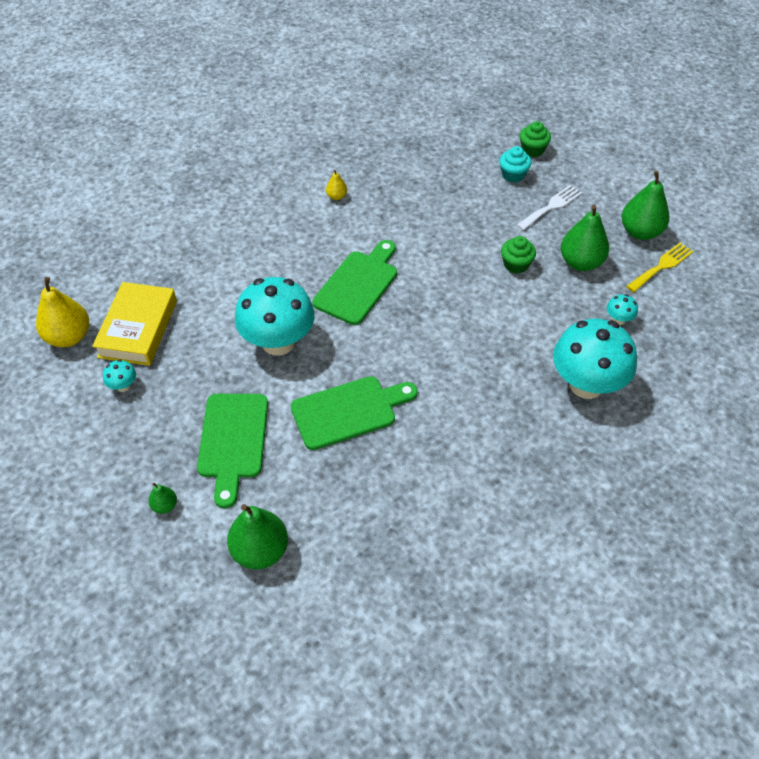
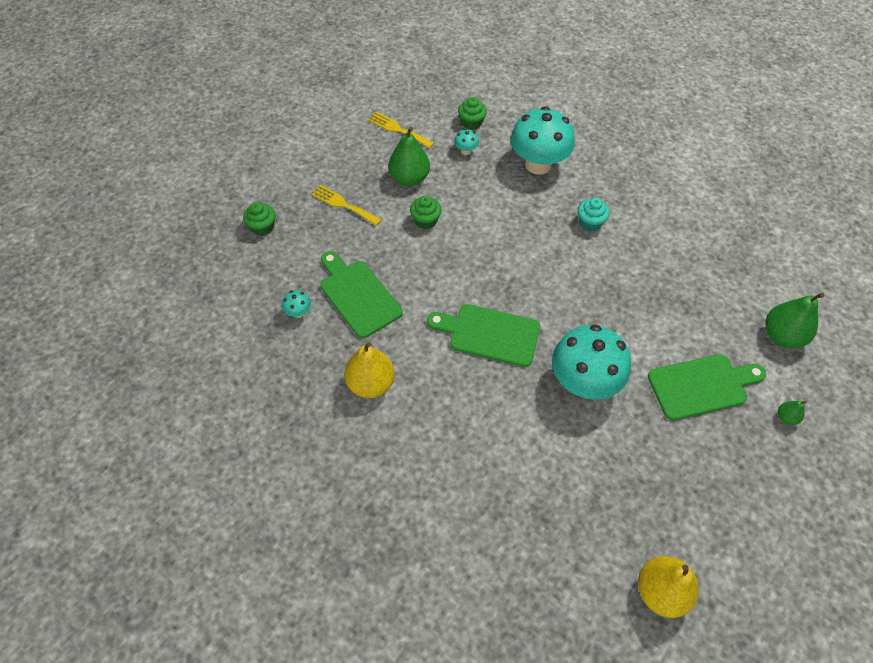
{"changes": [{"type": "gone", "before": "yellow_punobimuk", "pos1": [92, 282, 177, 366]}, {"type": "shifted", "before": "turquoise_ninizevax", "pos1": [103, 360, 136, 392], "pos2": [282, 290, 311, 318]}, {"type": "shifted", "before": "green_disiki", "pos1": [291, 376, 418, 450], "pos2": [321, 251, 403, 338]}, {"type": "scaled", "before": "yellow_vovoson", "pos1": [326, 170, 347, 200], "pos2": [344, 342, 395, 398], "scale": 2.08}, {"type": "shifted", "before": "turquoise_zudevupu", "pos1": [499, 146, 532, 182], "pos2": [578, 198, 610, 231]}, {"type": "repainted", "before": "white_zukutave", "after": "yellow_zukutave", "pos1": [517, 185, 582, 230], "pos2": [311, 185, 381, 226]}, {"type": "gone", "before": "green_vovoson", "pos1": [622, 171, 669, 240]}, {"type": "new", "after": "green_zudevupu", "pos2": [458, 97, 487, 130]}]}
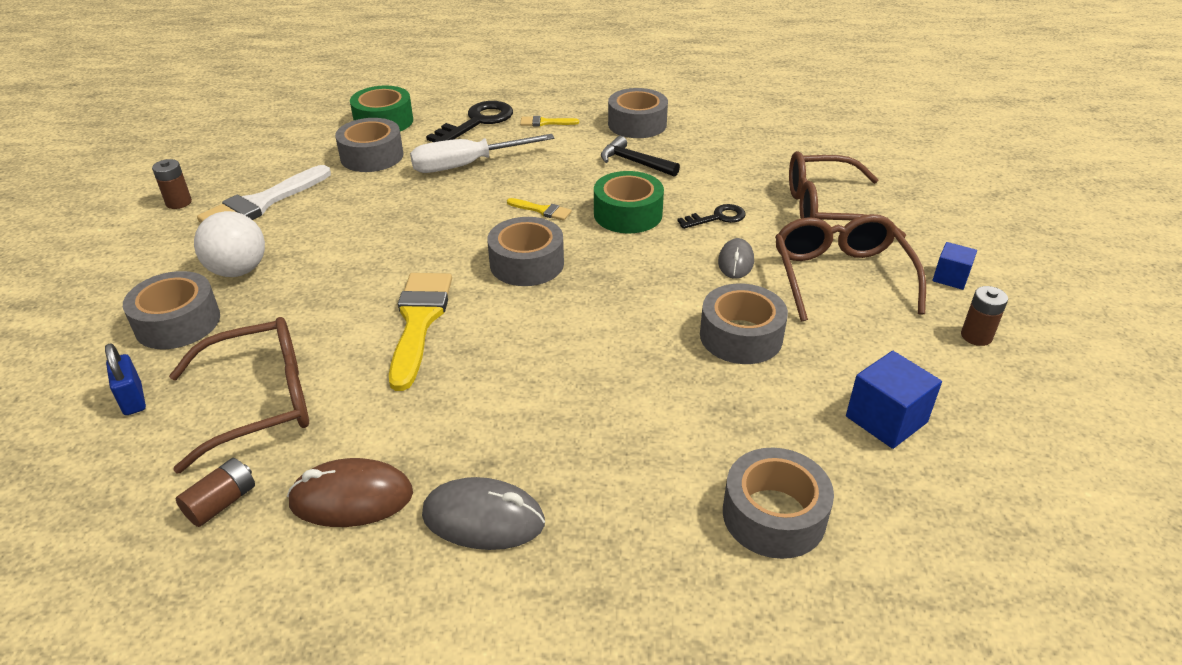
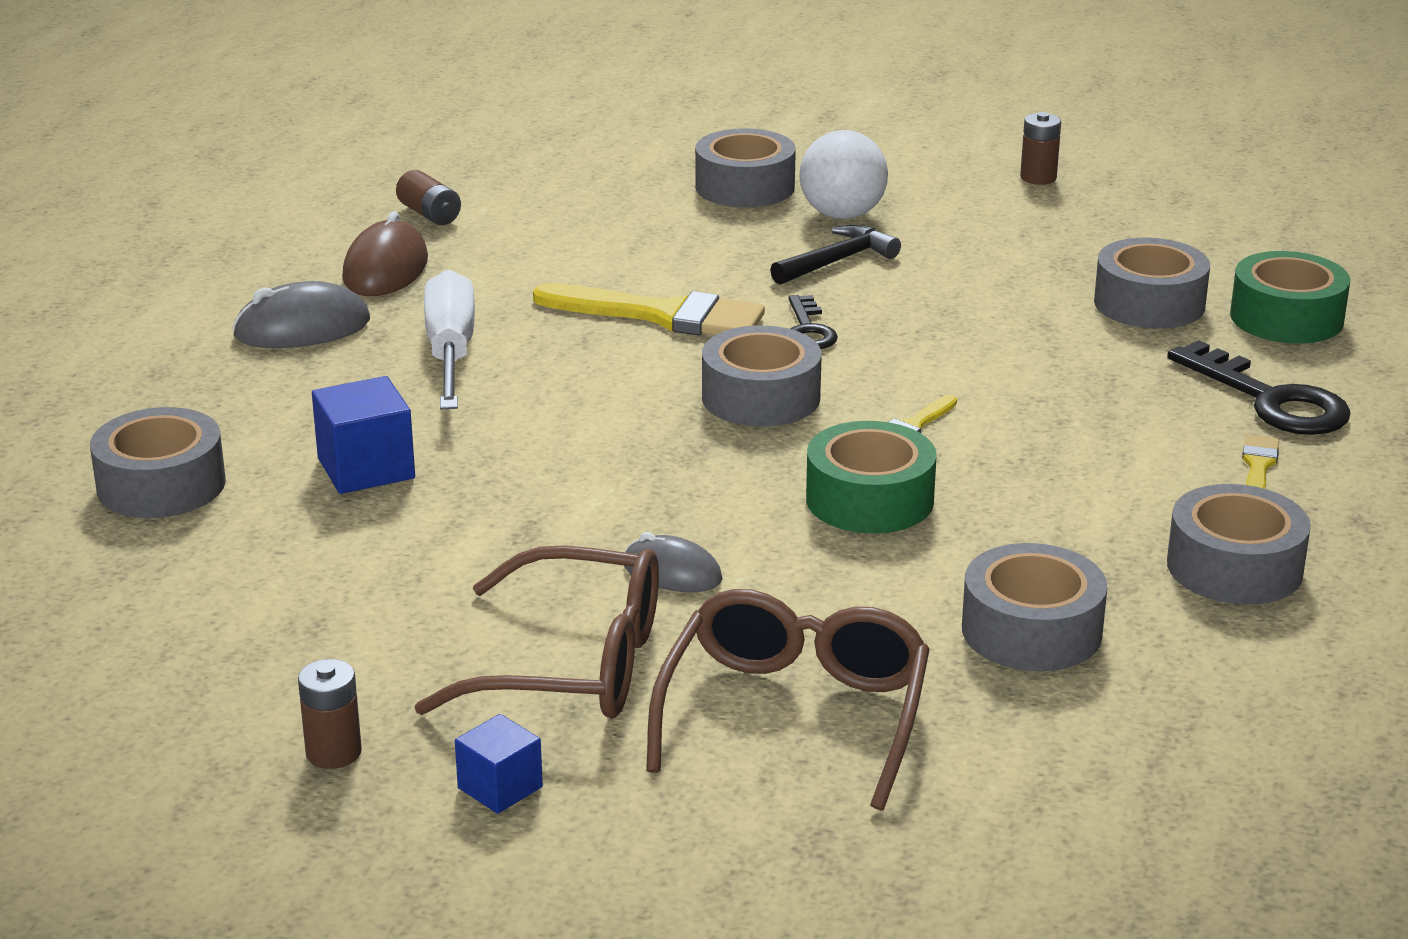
{"changes": [{"type": "gone", "before": "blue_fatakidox", "pos1": [105, 343, 146, 415]}, {"type": "gone", "before": "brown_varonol", "pos1": [169, 317, 309, 474]}, {"type": "gone", "before": "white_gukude", "pos1": [197, 165, 331, 223]}, {"type": "shifted", "before": "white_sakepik", "pos1": [410, 134, 555, 173], "pos2": [424, 270, 475, 409]}, {"type": "rotated", "before": "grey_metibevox", "pos1": [422, 477, 545, 550], "pos2": [232, 281, 370, 348], "turn": 45}, {"type": "shifted", "before": "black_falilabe", "pos1": [601, 136, 680, 177], "pos2": [770, 225, 901, 285]}, {"type": "shifted", "before": "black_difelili", "pos1": [677, 204, 746, 229], "pos2": [789, 295, 838, 349]}, {"type": "shifted", "before": "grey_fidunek", "pos1": [700, 284, 788, 364], "pos2": [962, 543, 1107, 671]}, {"type": "shifted", "before": "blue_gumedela", "pos1": [846, 351, 942, 449], "pos2": [312, 376, 415, 494]}]}
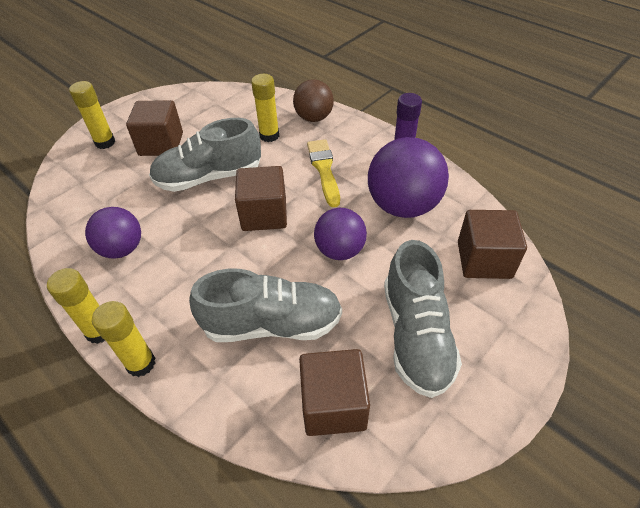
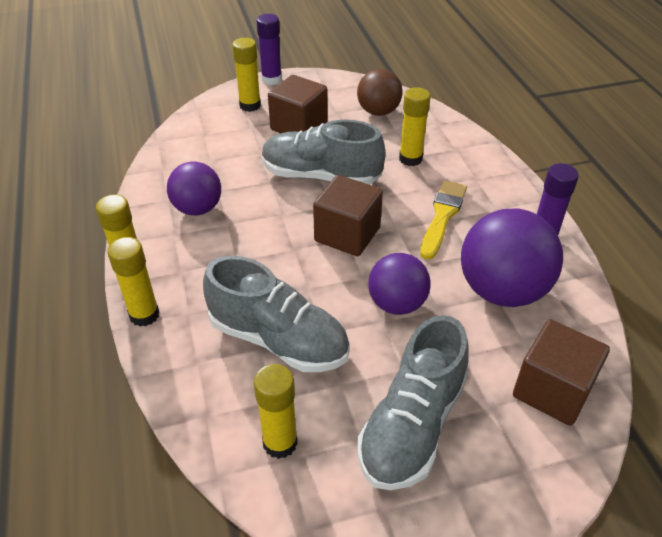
{"changes": [{"type": "shifted", "before": "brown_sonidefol", "pos1": [293, 79, 334, 122], "pos2": [357, 69, 403, 116]}, {"type": "swapped", "before": "brown_gumedela", "after": "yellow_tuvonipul", "pos1": [299, 349, 370, 436], "pos2": [253, 364, 298, 459]}, {"type": "new", "after": "purple_tuvonipul", "pos2": [256, 14, 282, 85]}]}
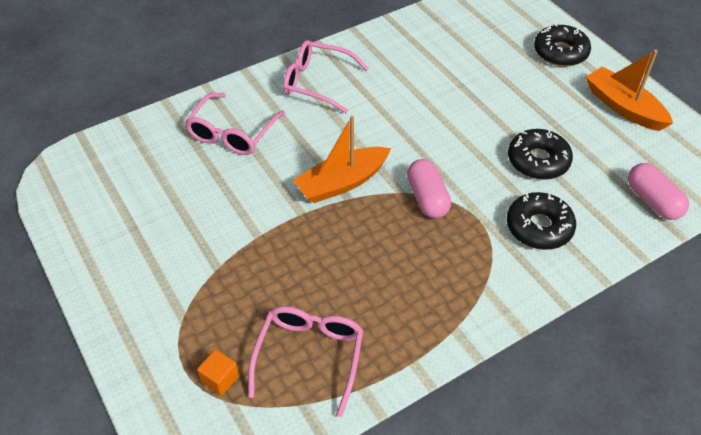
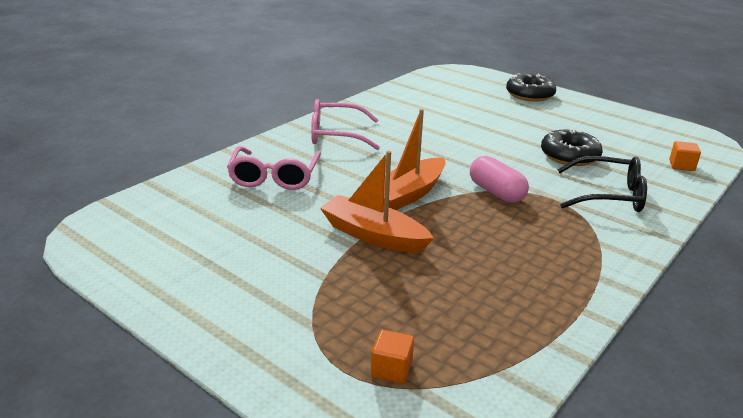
{"changes": [{"type": "gone", "before": "pink_varonol", "pos1": [248, 306, 363, 417]}, {"type": "swapped", "before": "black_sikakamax", "after": "black_varonol", "pos1": [507, 192, 576, 250], "pos2": [557, 156, 647, 212]}, {"type": "shifted", "before": "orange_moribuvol", "pos1": [586, 50, 673, 131], "pos2": [320, 151, 434, 253]}, {"type": "swapped", "before": "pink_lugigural", "after": "orange_gumedela", "pos1": [628, 163, 689, 220], "pos2": [669, 141, 701, 171]}]}
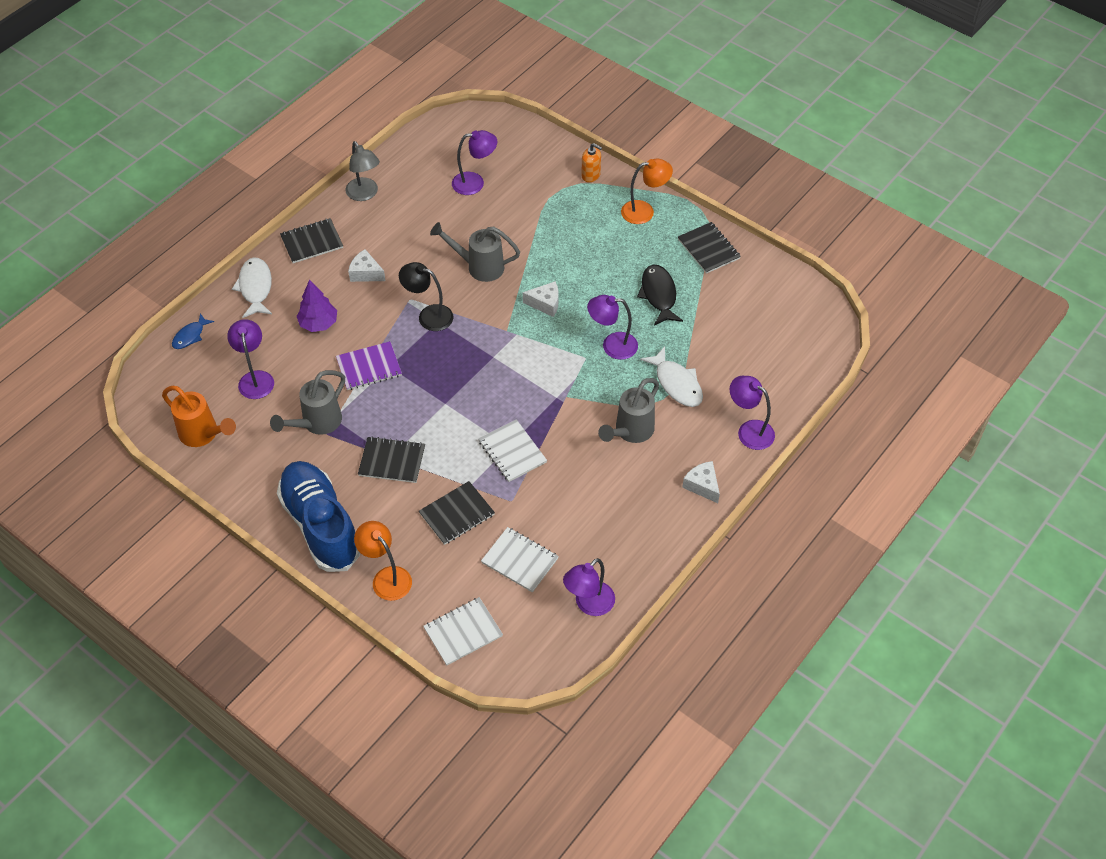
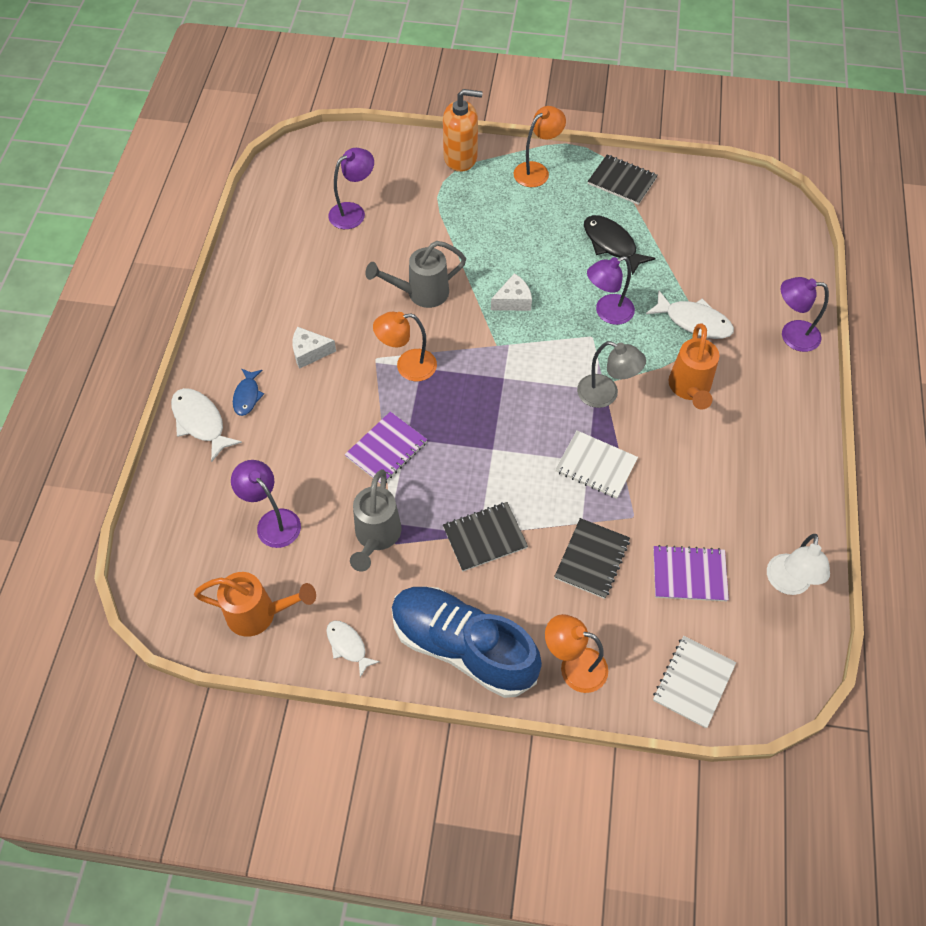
{"changes": [{"type": "shifted", "before": "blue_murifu", "pos1": [172, 313, 214, 349], "pos2": [233, 368, 264, 416]}, {"type": "gone", "before": "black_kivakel", "pos1": [280, 218, 343, 263]}, {"type": "gone", "before": "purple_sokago", "pos1": [297, 279, 337, 332]}, {"type": "shifted", "before": "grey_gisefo", "pos1": [345, 141, 380, 201], "pos2": [577, 341, 646, 408]}, {"type": "repainted", "before": "black_gisefo", "after": "orange_gisefo", "pos1": [399, 262, 453, 331], "pos2": [373, 312, 437, 381]}, {"type": "repainted", "before": "white_kivakel", "after": "purple_kivakel", "pos1": [481, 527, 559, 593], "pos2": [653, 545, 729, 601]}, {"type": "repainted", "before": "purple_gisefo", "after": "white_gisefo", "pos1": [563, 558, 615, 616], "pos2": [767, 534, 830, 595]}, {"type": "scaled", "before": "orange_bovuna", "pos1": [581, 143, 602, 182], "pos2": [443, 89, 483, 172], "scale": 1.73}, {"type": "repainted", "before": "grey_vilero", "after": "orange_vilero", "pos1": [598, 378, 659, 443], "pos2": [668, 323, 719, 409]}, {"type": "gone", "before": "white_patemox", "pos1": [682, 461, 720, 503]}, {"type": "new", "after": "white_murifu", "pos2": [326, 621, 380, 677]}]}
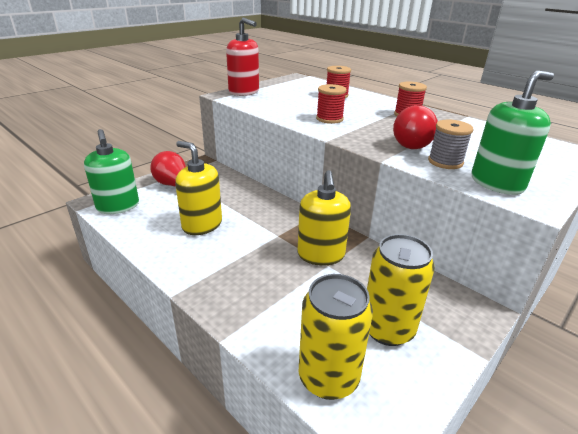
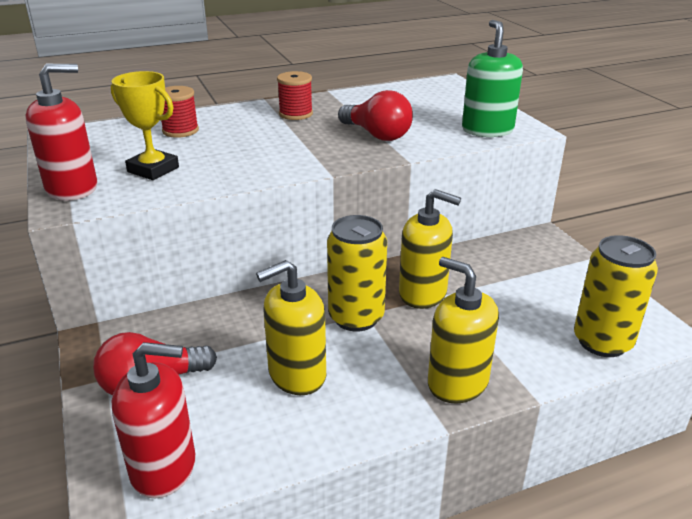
{"changes": [{"type": "repainted", "before": "green_bovuna", "after": "red_bovuna", "pos1": [84, 129, 139, 214], "pos2": [112, 342, 196, 498]}, {"type": "gone", "before": "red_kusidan", "pos1": [316, 84, 346, 124]}, {"type": "shifted", "before": "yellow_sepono", "pos1": [367, 234, 435, 346], "pos2": [327, 215, 387, 331]}, {"type": "gone", "before": "grey_kusidan", "pos1": [428, 120, 474, 169]}, {"type": "new", "after": "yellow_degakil", "pos2": [111, 71, 179, 180]}, {"type": "new", "after": "yellow_bovuna", "pos2": [428, 257, 499, 404]}]}
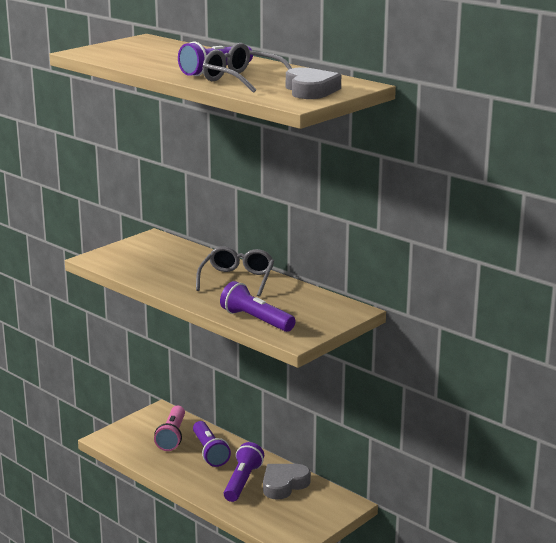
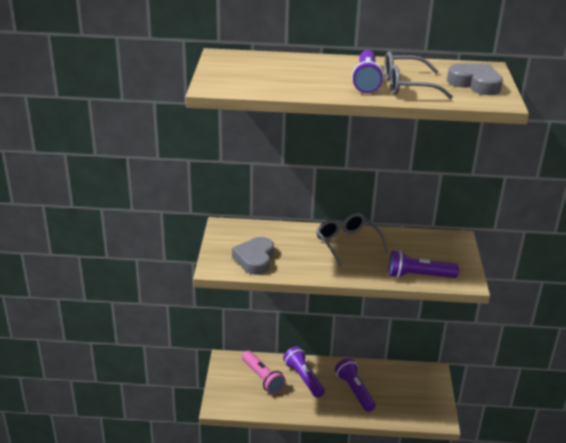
{"changes": [{"type": "rotated", "before": "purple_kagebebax", "pos1": [193, 421, 231, 467], "pos2": [283, 346, 325, 398], "turn": -150}, {"type": "shifted", "before": "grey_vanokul", "pos1": [263, 464, 311, 500], "pos2": [232, 237, 274, 275]}]}
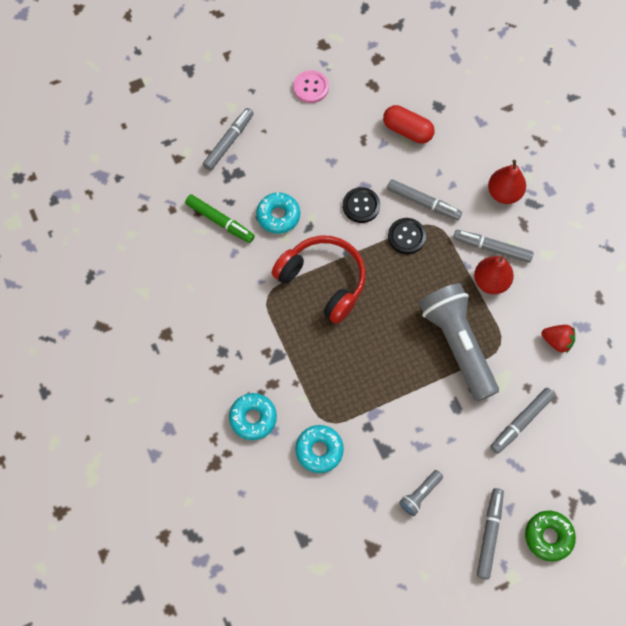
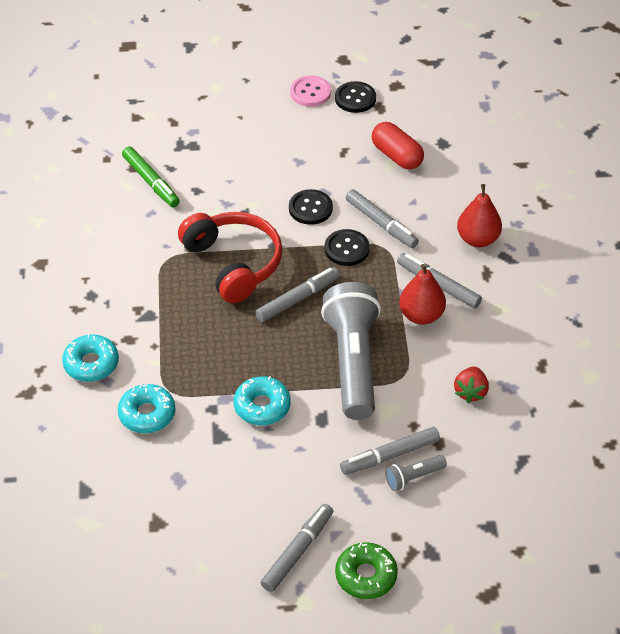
{"changes": [{"type": "shifted", "before": "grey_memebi", "pos1": [203, 108, 254, 171], "pos2": [255, 267, 340, 322]}, {"type": "shifted", "before": "turquoise_sikakamax", "pos1": [256, 192, 300, 234], "pos2": [233, 376, 291, 425]}, {"type": "shifted", "before": "grey_kagebebax", "pos1": [399, 470, 443, 516], "pos2": [385, 455, 447, 491]}, {"type": "rotated", "before": "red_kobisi", "pos1": [541, 325, 575, 353], "pos2": [454, 366, 489, 403], "turn": 60}, {"type": "new", "after": "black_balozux", "pos2": [335, 81, 376, 113]}]}
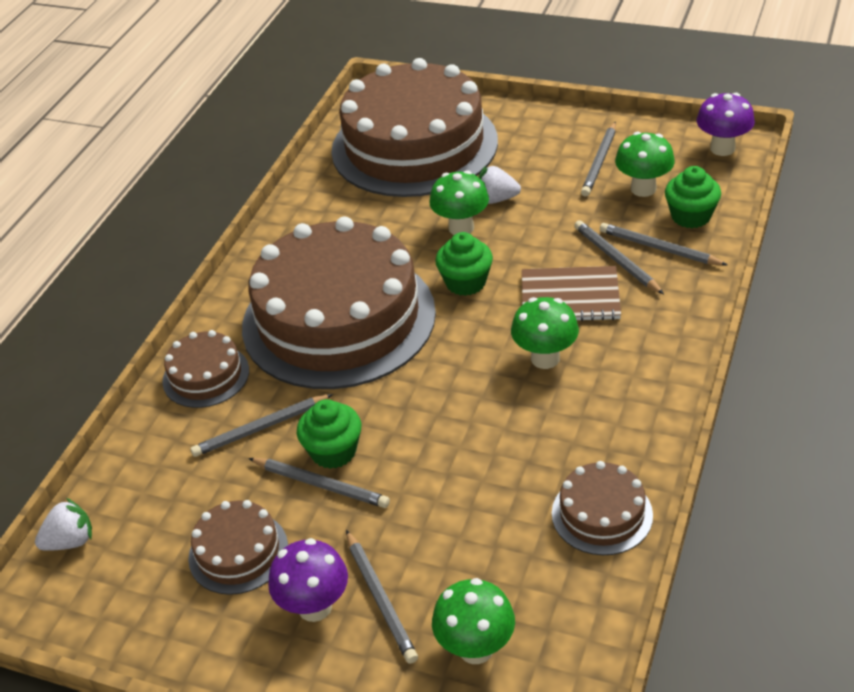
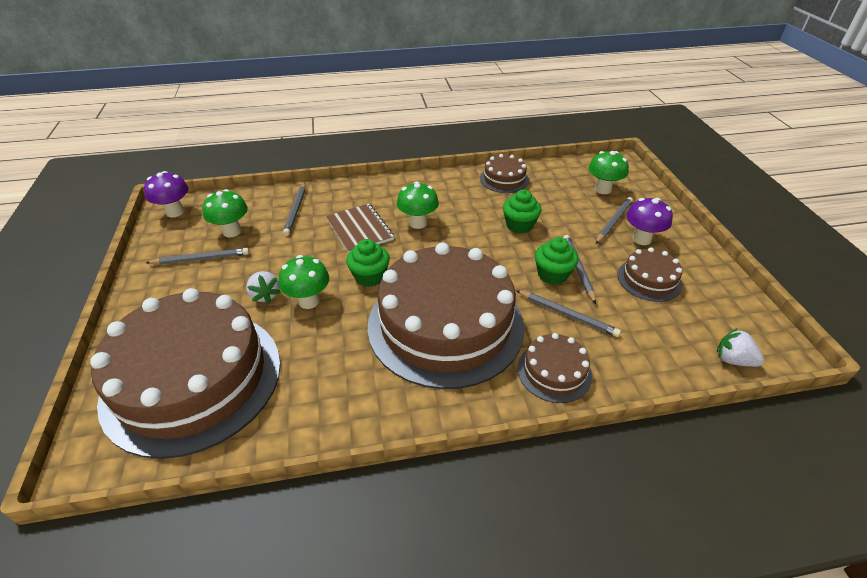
{"changes": [{"type": "gone", "before": "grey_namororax", "pos1": [574, 220, 664, 294]}, {"type": "shifted", "before": "green_zudevupu", "pos1": [665, 166, 721, 228], "pos2": [503, 189, 542, 233]}]}
